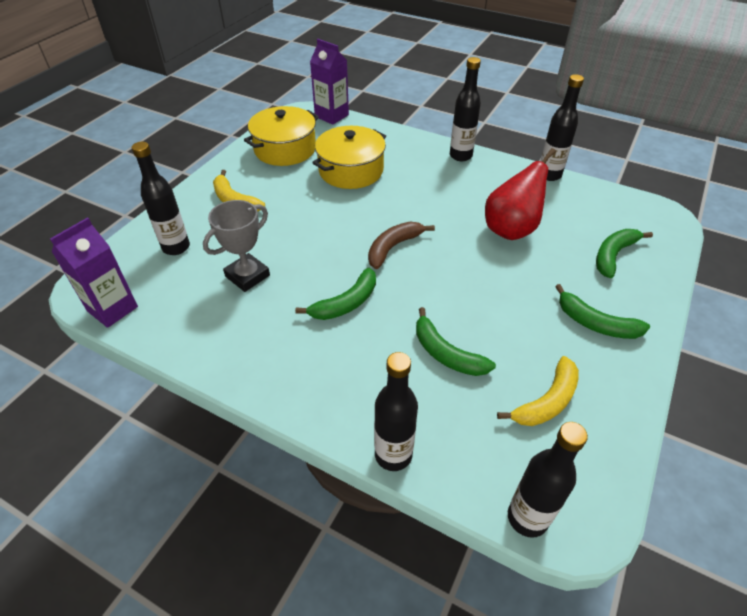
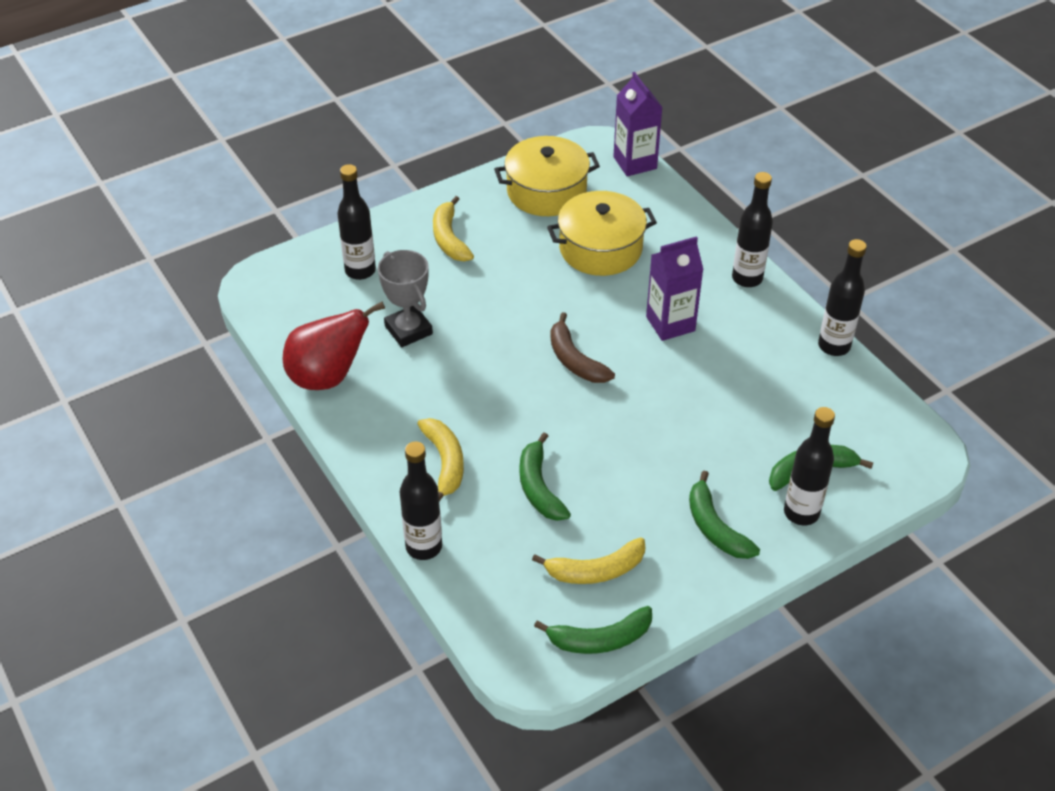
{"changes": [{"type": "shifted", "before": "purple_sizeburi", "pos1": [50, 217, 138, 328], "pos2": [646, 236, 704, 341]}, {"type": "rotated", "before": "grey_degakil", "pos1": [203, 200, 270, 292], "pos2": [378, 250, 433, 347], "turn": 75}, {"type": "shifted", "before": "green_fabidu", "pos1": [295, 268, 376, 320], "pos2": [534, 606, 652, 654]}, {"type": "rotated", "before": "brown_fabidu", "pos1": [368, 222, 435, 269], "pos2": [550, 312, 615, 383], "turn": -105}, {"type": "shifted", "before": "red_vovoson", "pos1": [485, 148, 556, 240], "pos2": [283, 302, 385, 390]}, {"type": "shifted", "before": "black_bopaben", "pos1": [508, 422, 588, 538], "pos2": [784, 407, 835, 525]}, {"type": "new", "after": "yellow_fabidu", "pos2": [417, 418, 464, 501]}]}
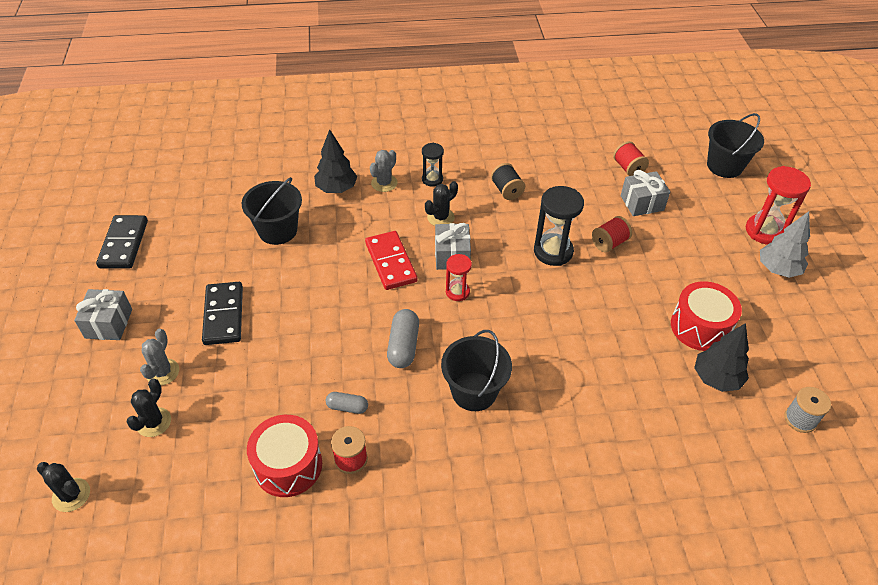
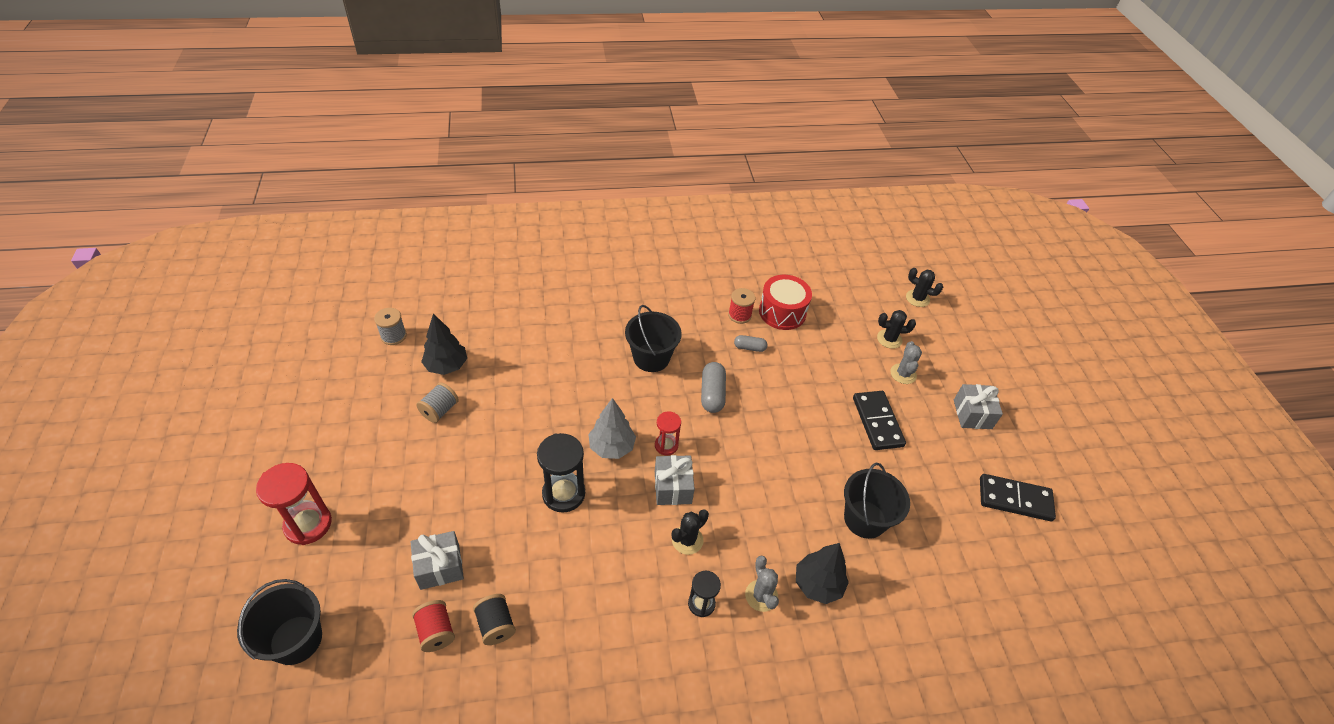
{"changes": [{"type": "rotated", "before": "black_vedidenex", "pos1": [96, 215, 148, 269], "pos2": [980, 474, 1056, 521], "turn": -75}, {"type": "rotated", "before": "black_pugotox", "pos1": [127, 379, 171, 437], "pos2": [877, 310, 916, 349], "turn": 75}, {"type": "gone", "before": "red_vedidenex", "pos1": [365, 231, 418, 290]}, {"type": "rotated", "before": "grey_pugotox", "pos1": [370, 150, 398, 192], "pos2": [745, 556, 779, 612], "turn": -45}, {"type": "shifted", "before": "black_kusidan", "pos1": [491, 163, 525, 200], "pos2": [473, 594, 516, 645]}, {"type": "gone", "before": "red_kusidan", "pos1": [592, 216, 632, 252]}, {"type": "swapped", "before": "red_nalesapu", "after": "grey_kusidan", "pos1": [671, 281, 742, 351], "pos2": [416, 382, 459, 423]}, {"type": "shifted", "before": "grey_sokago", "pos1": [760, 211, 810, 278], "pos2": [588, 398, 636, 459]}]}
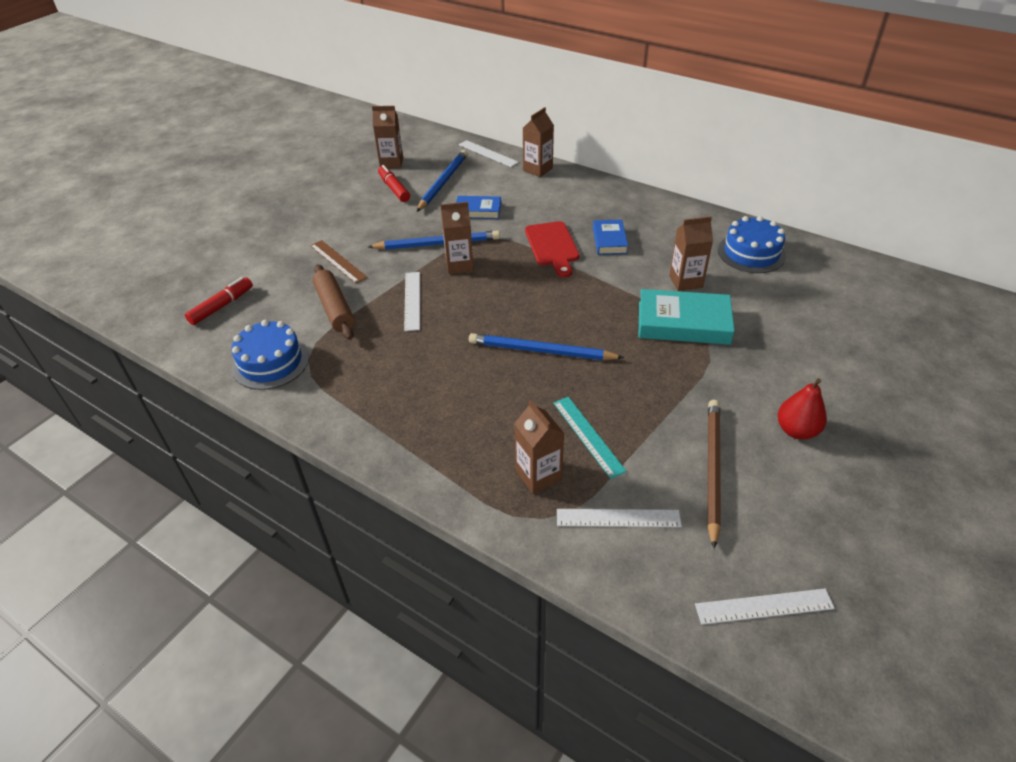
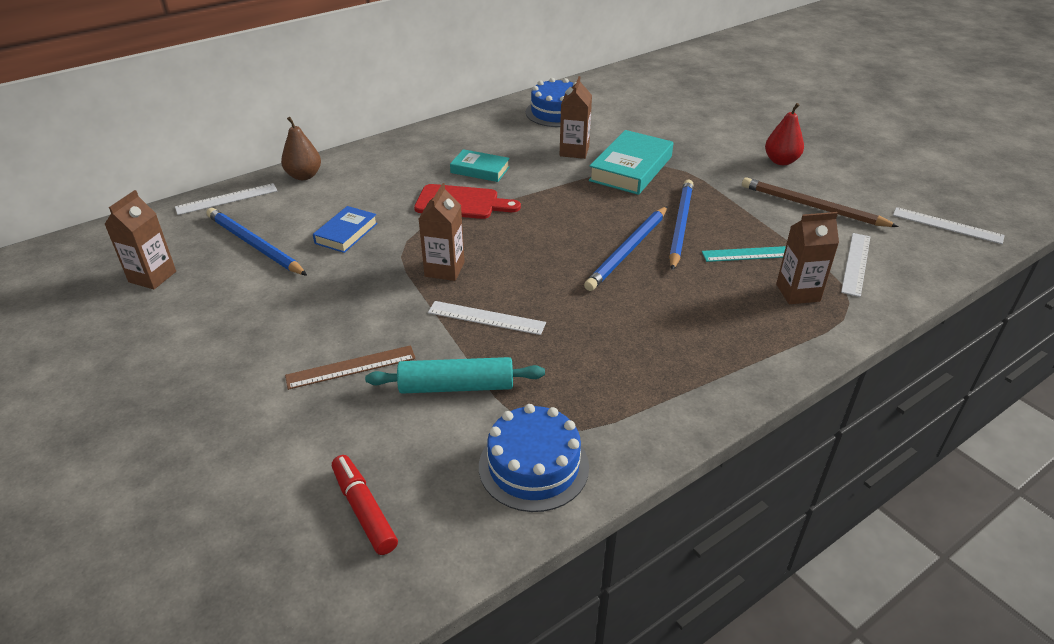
{"changes": [{"type": "repainted", "before": "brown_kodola", "after": "turquoise_kodola", "pos1": [312, 264, 355, 340], "pos2": [365, 357, 545, 394]}, {"type": "shifted", "before": "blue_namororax", "pos1": [368, 230, 500, 250], "pos2": [669, 179, 693, 271]}, {"type": "gone", "before": "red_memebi", "pos1": [378, 165, 410, 202]}, {"type": "swapped", "before": "brown_sizeburi", "after": "brown_vovoson", "pos1": [523, 107, 554, 177], "pos2": [281, 117, 321, 180]}, {"type": "repainted", "before": "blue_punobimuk", "after": "turquoise_punobimuk", "pos1": [593, 220, 628, 255], "pos2": [450, 149, 510, 182]}, {"type": "rotated", "before": "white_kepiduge", "pos1": [695, 588, 835, 625], "pos2": [893, 207, 1005, 244], "turn": -75}]}
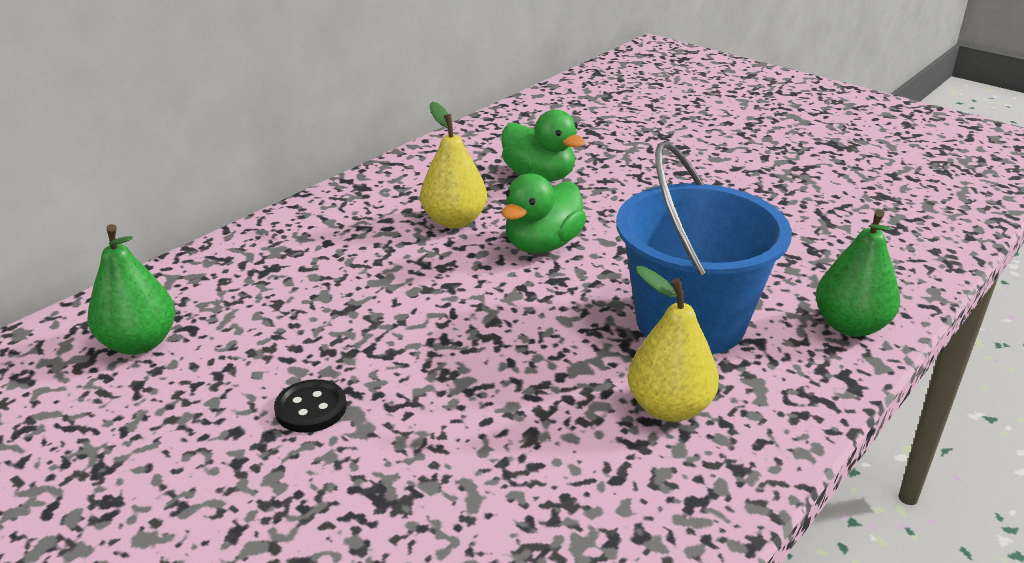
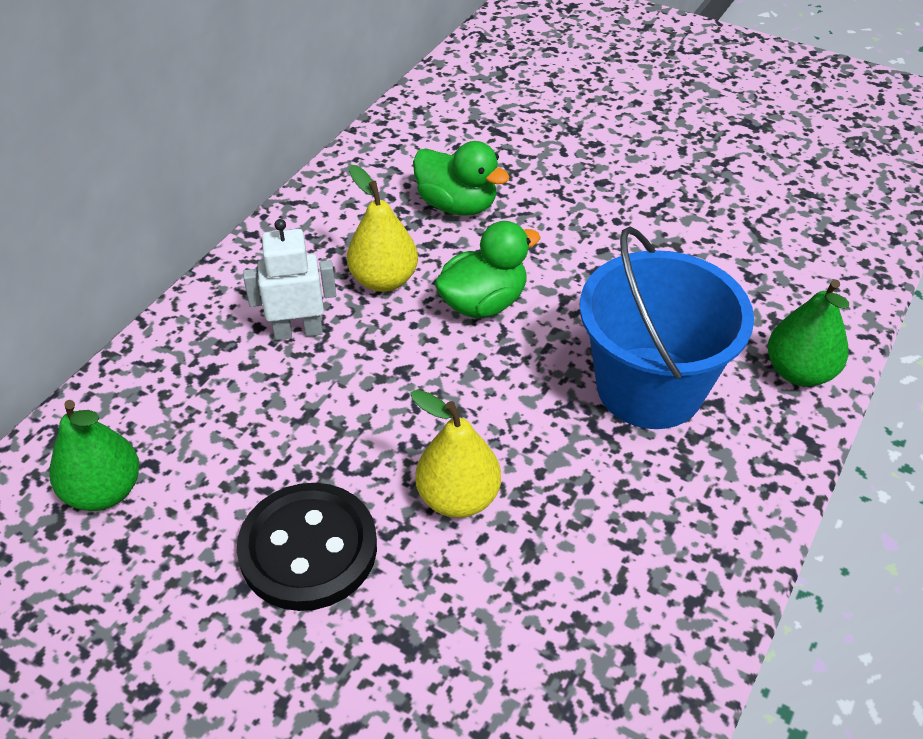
{"changes": [{"type": "scaled", "before": "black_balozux", "pos1": [274, 379, 347, 433], "pos2": [237, 483, 377, 611], "scale": 1.97}, {"type": "rotated", "before": "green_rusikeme", "pos1": [502, 173, 587, 253], "pos2": [435, 221, 540, 318], "turn": -150}, {"type": "shifted", "before": "yellow_vovoson", "pos1": [628, 266, 719, 422], "pos2": [410, 390, 501, 518]}, {"type": "new", "after": "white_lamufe", "pos2": [243, 219, 336, 340]}]}
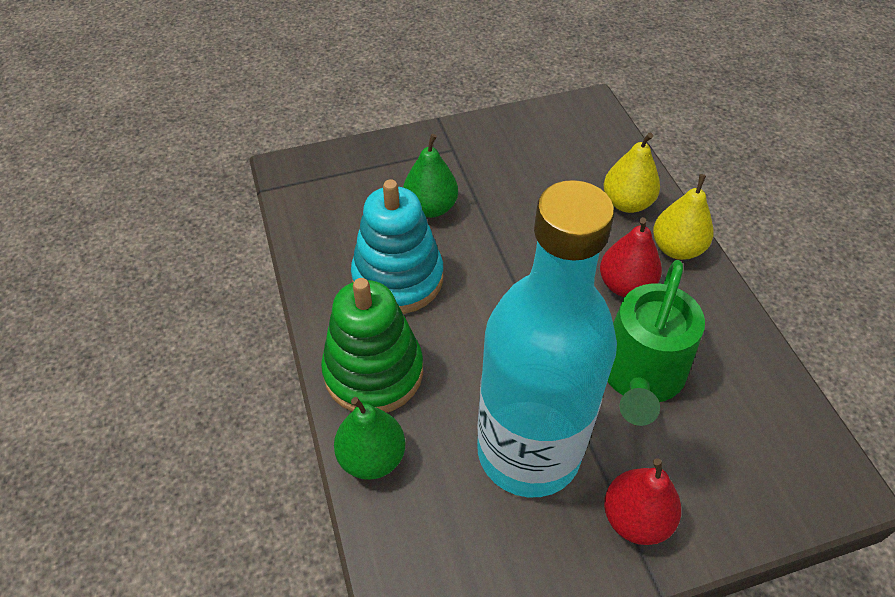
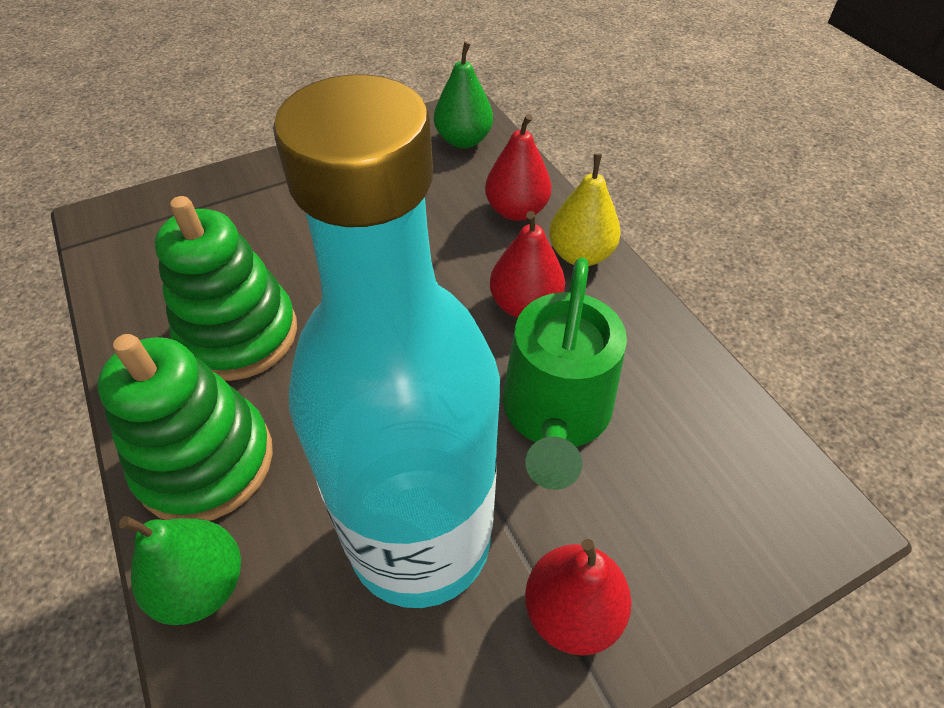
{"changes": [{"type": "repainted", "before": "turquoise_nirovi", "after": "green_nirovi", "pos1": [351, 179, 443, 314], "pos2": [154, 196, 297, 381]}, {"type": "shifted", "before": "green_vovoson", "pos1": [403, 134, 458, 218], "pos2": [434, 42, 493, 148]}, {"type": "repainted", "before": "yellow_vovoson", "after": "red_vovoson", "pos1": [604, 133, 660, 213], "pos2": [485, 114, 552, 221]}]}
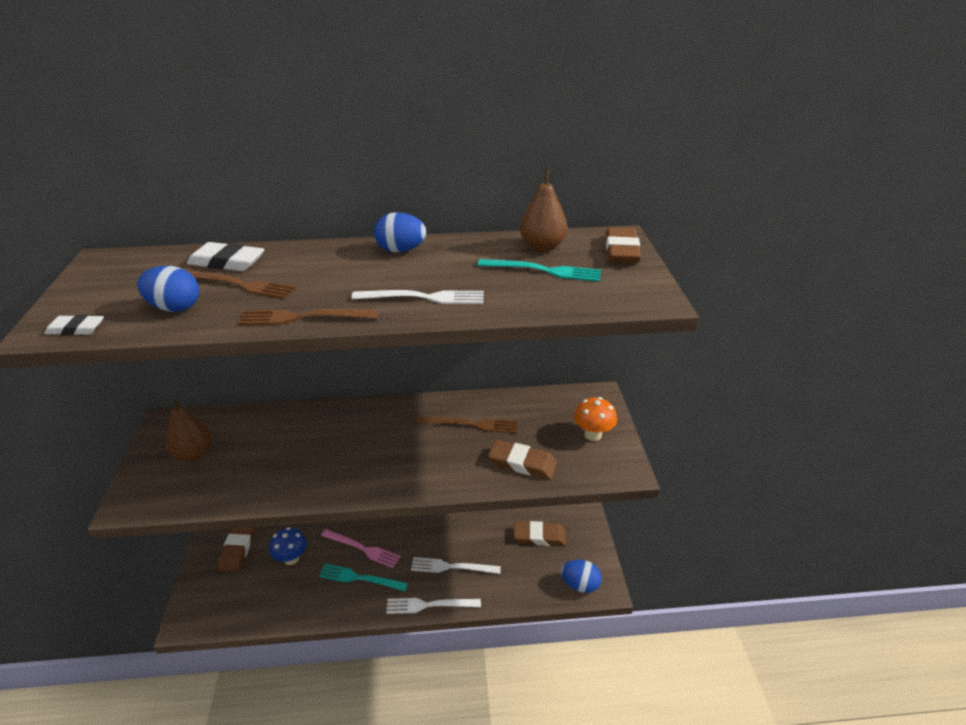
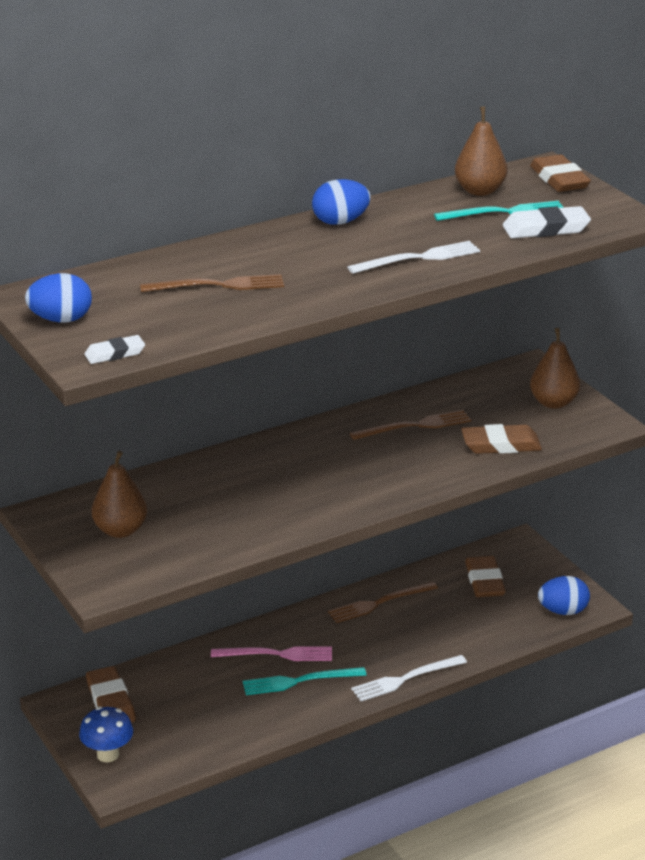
{"changes": [{"type": "shifted", "before": "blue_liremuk", "pos1": [137, 266, 199, 312], "pos2": [25, 273, 92, 322]}, {"type": "shifted", "before": "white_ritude", "pos1": [187, 242, 264, 271], "pos2": [503, 206, 591, 238]}, {"type": "shifted", "before": "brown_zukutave", "pos1": [237, 309, 379, 325], "pos2": [328, 582, 438, 623]}, {"type": "shifted", "before": "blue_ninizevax", "pos1": [269, 527, 307, 565], "pos2": [79, 706, 133, 762]}, {"type": "gone", "before": "white_zukutave", "pos1": [411, 557, 501, 574]}, {"type": "rotated", "before": "brown_ritude", "pos1": [514, 521, 566, 546], "pos2": [465, 556, 506, 597], "turn": -75}, {"type": "swapped", "before": "orange_ninizevax", "after": "brown_vovoson", "pos1": [574, 397, 617, 441], "pos2": [530, 328, 580, 409]}]}
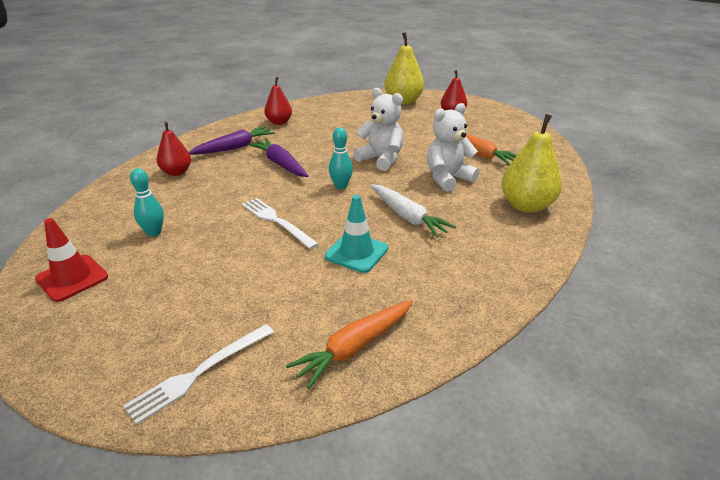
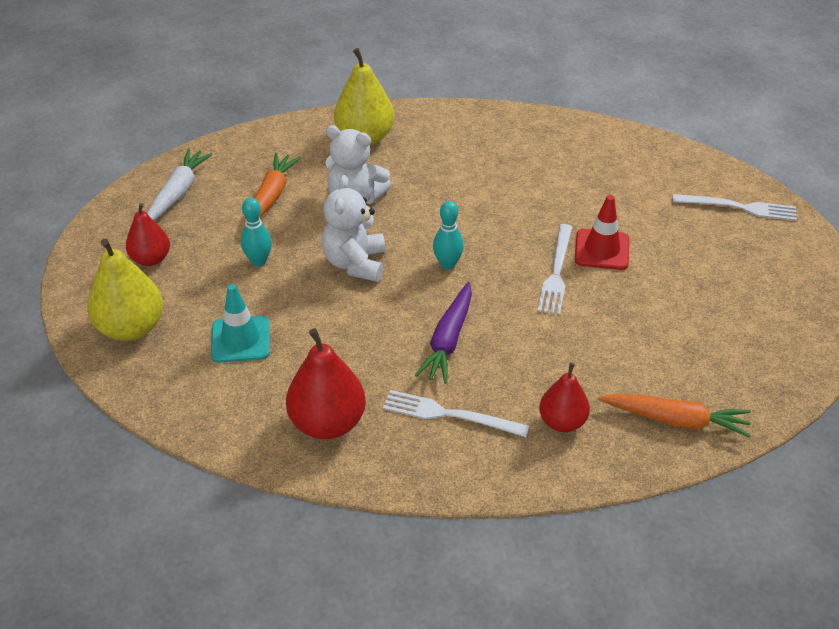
{"changes": [{"type": "shifted", "before": "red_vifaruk", "pos1": [35, 218, 108, 302], "pos2": [575, 195, 629, 270]}, {"type": "shifted", "before": "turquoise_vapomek", "pos1": [130, 168, 164, 237], "pos2": [241, 198, 272, 266]}, {"type": "swapped", "before": "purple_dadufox", "after": "white_zukutave", "pos1": [189, 126, 275, 155], "pos2": [383, 390, 529, 437]}, {"type": "scaled", "before": "red_vovoson", "pos1": [264, 77, 292, 125], "pos2": [286, 328, 366, 439], "scale": 1.58}, {"type": "shifted", "before": "orange_dadufox", "pos1": [286, 300, 413, 389], "pos2": [598, 394, 751, 438]}, {"type": "shifted", "before": "turquoise_vifaruk", "pos1": [325, 195, 388, 273], "pos2": [211, 284, 270, 363]}, {"type": "shifted", "before": "white_dadufox", "pos1": [371, 184, 456, 237], "pos2": [147, 149, 213, 221]}]}
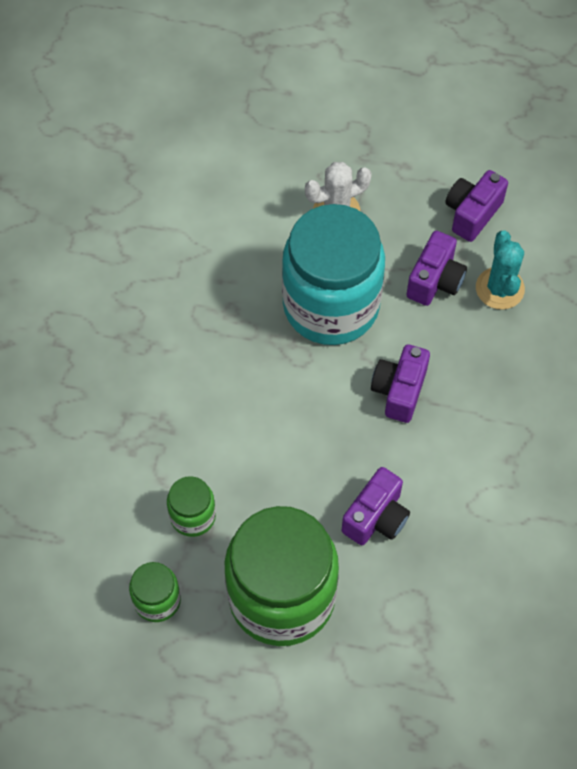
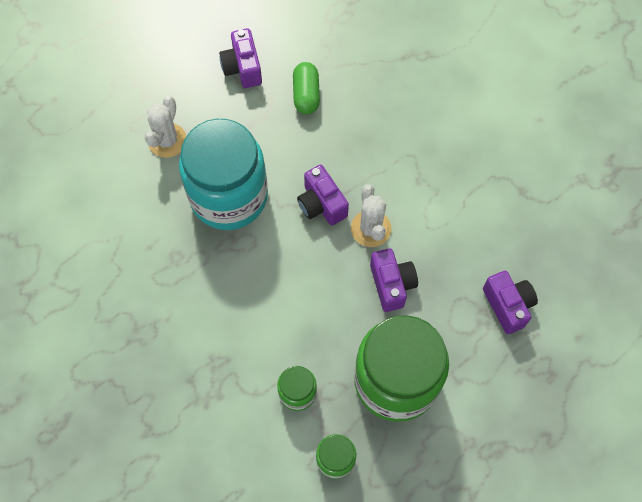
{"changes": [{"type": "shifted", "before": "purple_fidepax", "pos1": [406, 231, 467, 306], "pos2": [483, 271, 538, 334]}, {"type": "swapped", "before": "turquoise_pugotox", "after": "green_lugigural", "pos1": [476, 230, 525, 310], "pos2": [293, 62, 320, 114]}, {"type": "new", "after": "white_pugotox", "pos2": [351, 184, 392, 247]}]}
